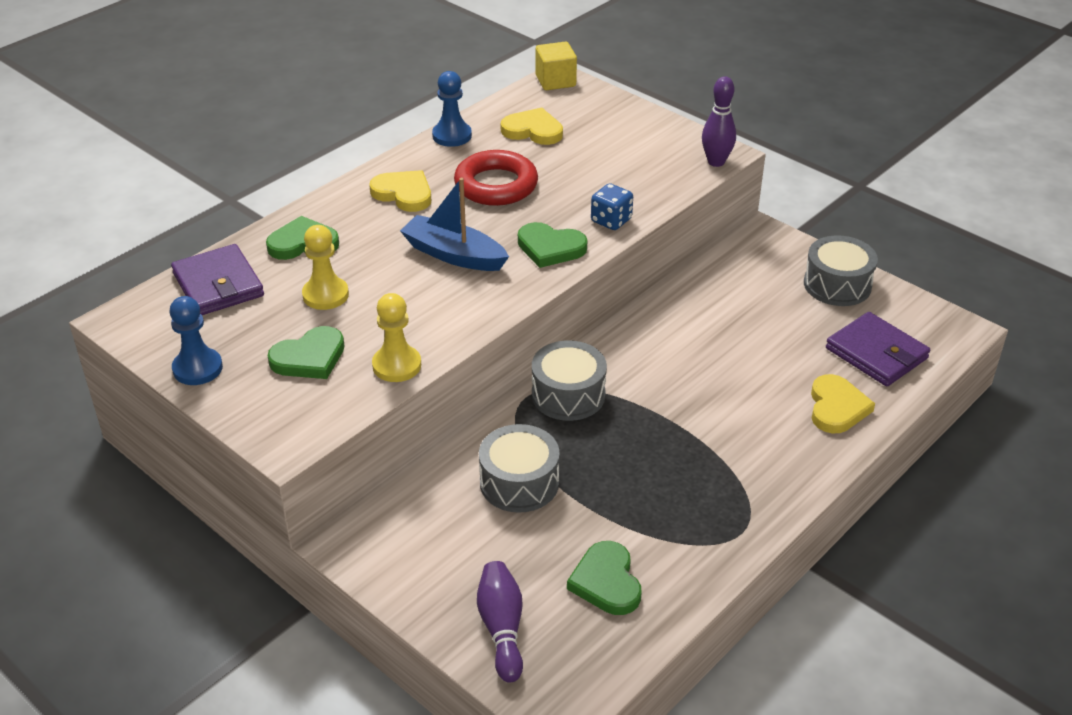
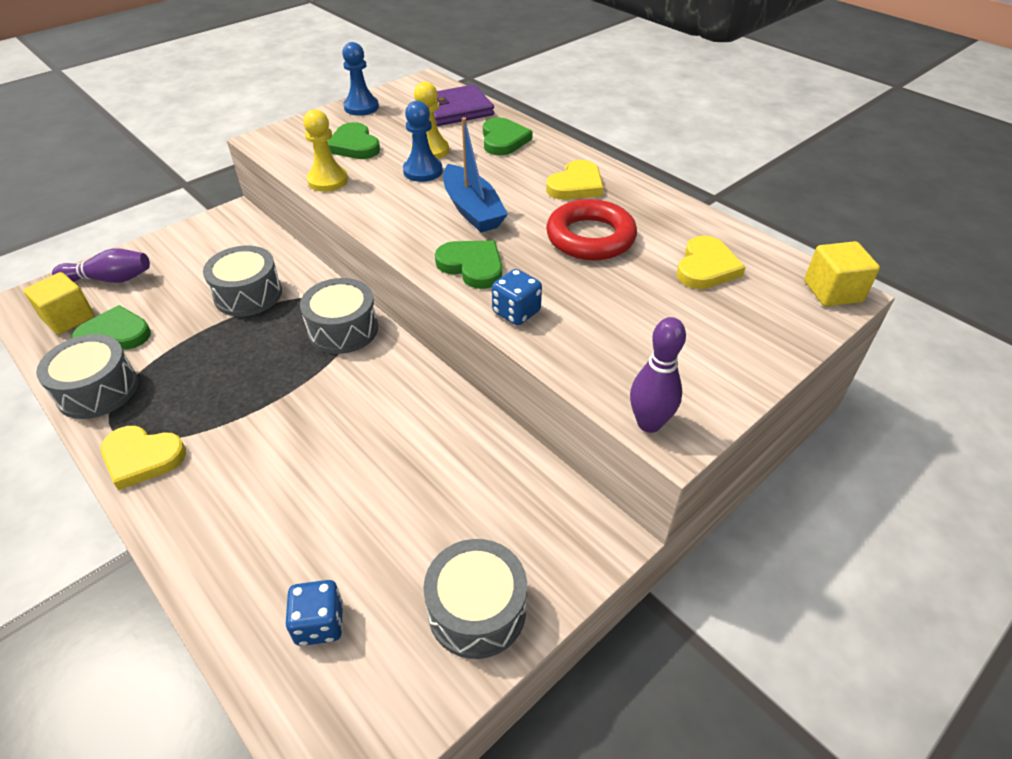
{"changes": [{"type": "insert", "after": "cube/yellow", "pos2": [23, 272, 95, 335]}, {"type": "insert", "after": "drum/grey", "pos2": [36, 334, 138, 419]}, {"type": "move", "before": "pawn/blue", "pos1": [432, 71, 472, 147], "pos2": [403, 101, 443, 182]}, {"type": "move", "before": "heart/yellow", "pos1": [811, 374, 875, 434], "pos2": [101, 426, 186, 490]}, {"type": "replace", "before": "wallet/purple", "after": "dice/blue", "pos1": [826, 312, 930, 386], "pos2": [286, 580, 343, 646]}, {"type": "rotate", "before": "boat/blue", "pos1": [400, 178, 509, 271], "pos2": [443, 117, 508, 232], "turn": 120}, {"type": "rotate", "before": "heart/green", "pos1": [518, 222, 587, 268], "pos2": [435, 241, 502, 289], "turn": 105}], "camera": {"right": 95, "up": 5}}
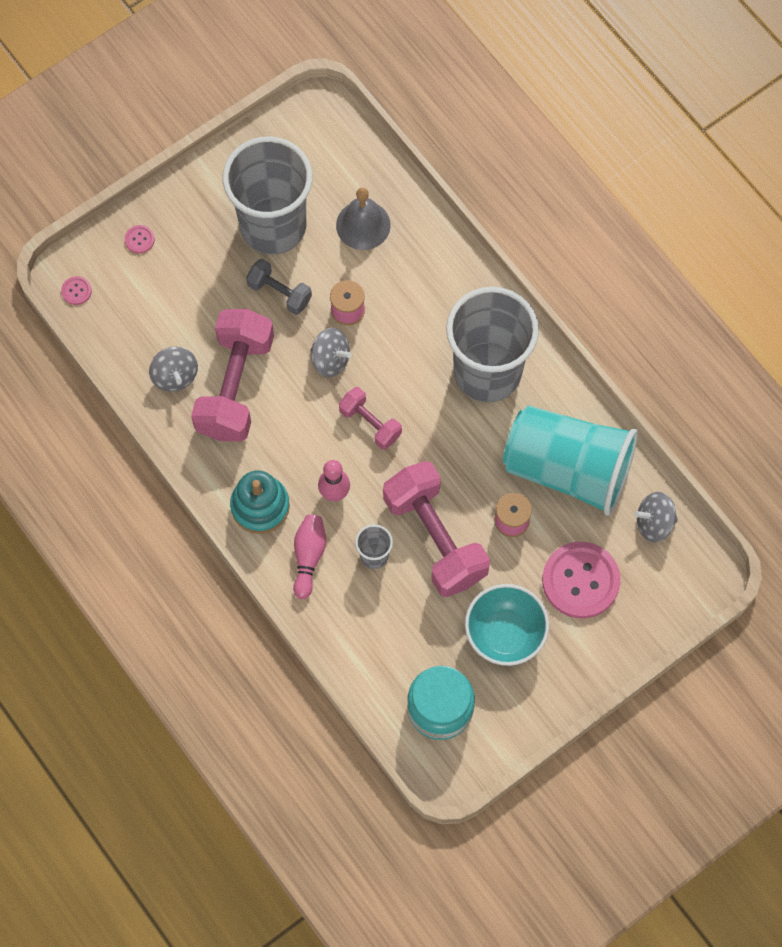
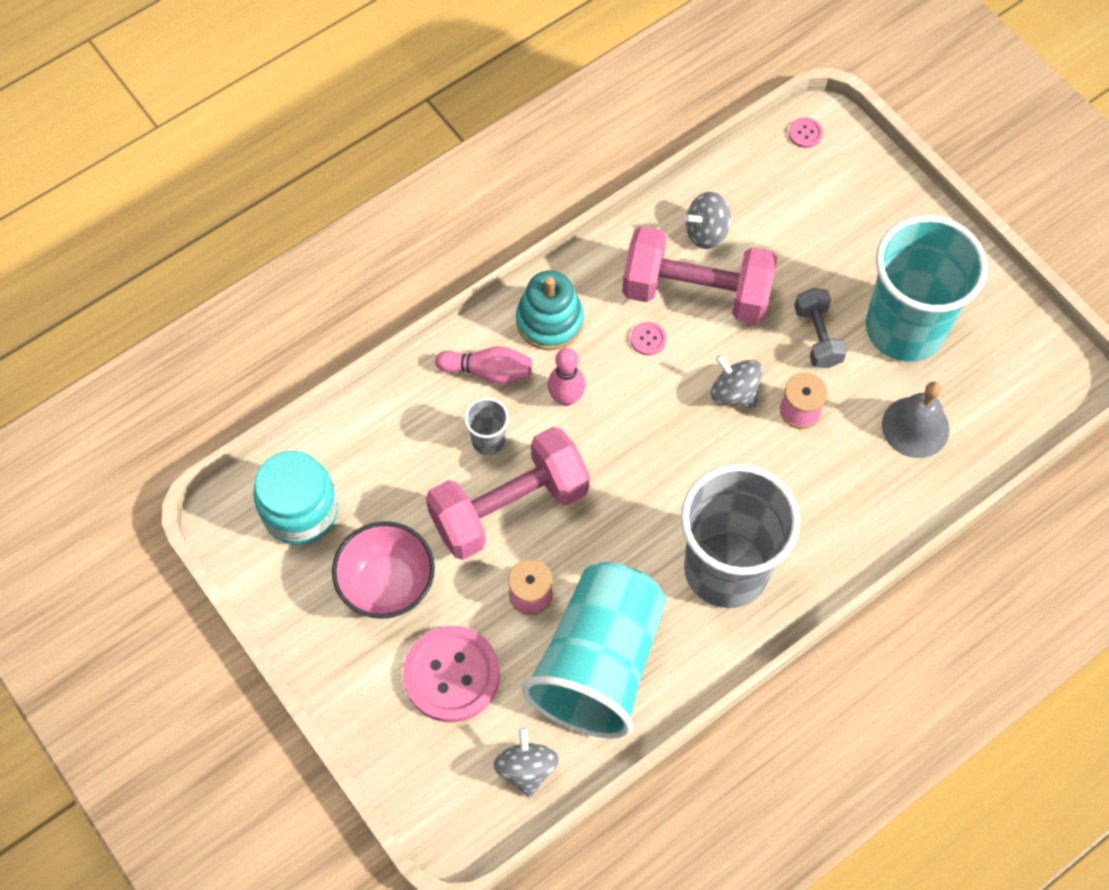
{"changes": [{"type": "delete", "before": "dumbbell/pink", "pos1": [339, 387, 402, 450]}, {"type": "move", "before": "button/pink", "pos1": [125, 225, 155, 253], "pos2": [630, 322, 666, 355]}, {"type": "recolor", "before": "cup/grey", "after": "cup/turquoise", "pos1": [223, 136, 313, 254], "pos2": [866, 215, 988, 362]}, {"type": "recolor", "before": "bowl/turquoise", "after": "bowl/pink", "pos1": [465, 584, 549, 666], "pos2": [332, 521, 435, 619]}, {"type": "rotate", "before": "dumbbell/grey", "pos1": [246, 259, 312, 315], "pos2": [794, 288, 847, 368], "turn": -45}, {"type": "rotate", "before": "spinning top/grey", "pos1": [310, 328, 352, 377], "pos2": [711, 354, 763, 408], "turn": 105}], "camera": {"right": 90, "up": -5}}
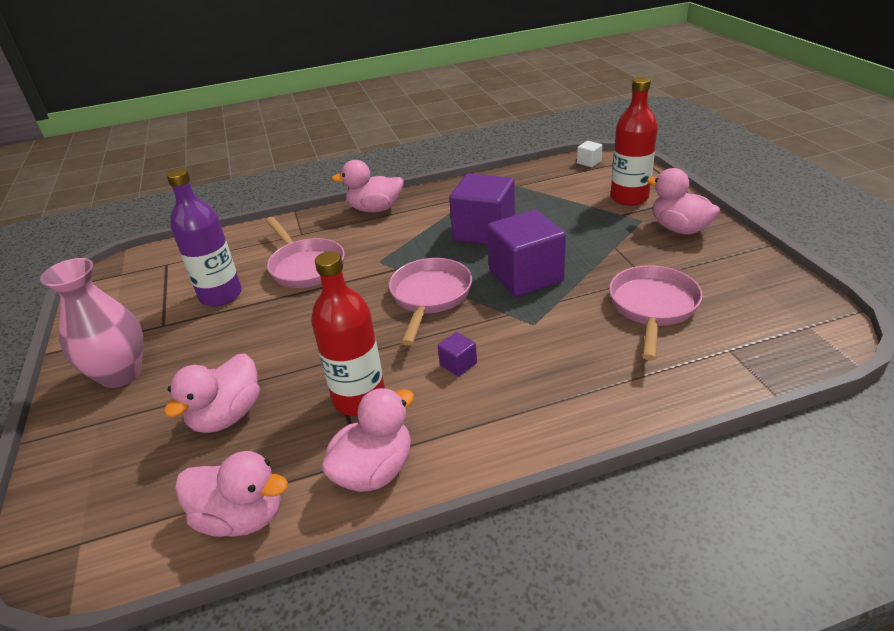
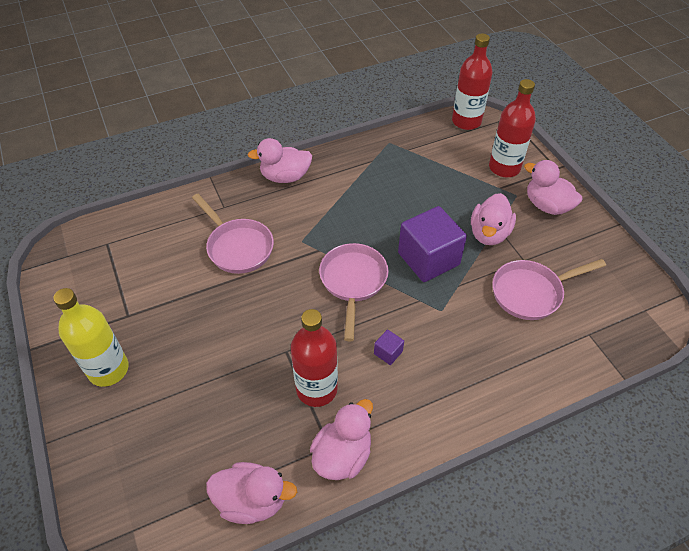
{"changes": [{"type": "delete", "before": "bottle/purple", "pos1": [166, 168, 242, 307]}, {"type": "delete", "before": "cube/purple", "pos1": [449, 173, 515, 245]}, {"type": "move", "before": "duck/pink", "pos1": [164, 353, 260, 433], "pos2": [471, 193, 516, 245]}, {"type": "replace", "before": "vase/pink", "after": "bottle/yellow", "pos1": [40, 258, 143, 388], "pos2": [53, 288, 129, 387]}, {"type": "replace", "before": "cube/white", "after": "bottle/red", "pos1": [577, 141, 603, 167], "pos2": [452, 33, 493, 130]}, {"type": "rotate", "before": "pan/pink", "pos1": [609, 265, 703, 361], "pos2": [492, 259, 606, 320], "turn": -120}], "camera": {"right": -10, "up": 15}}
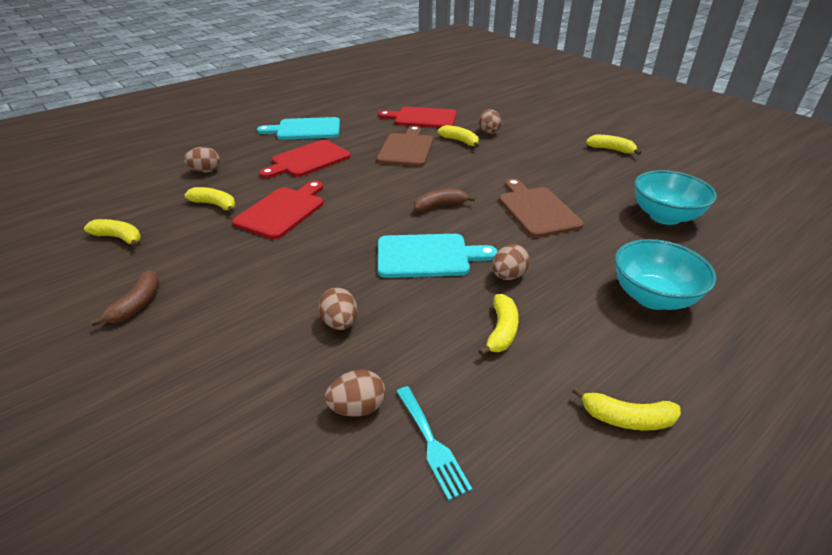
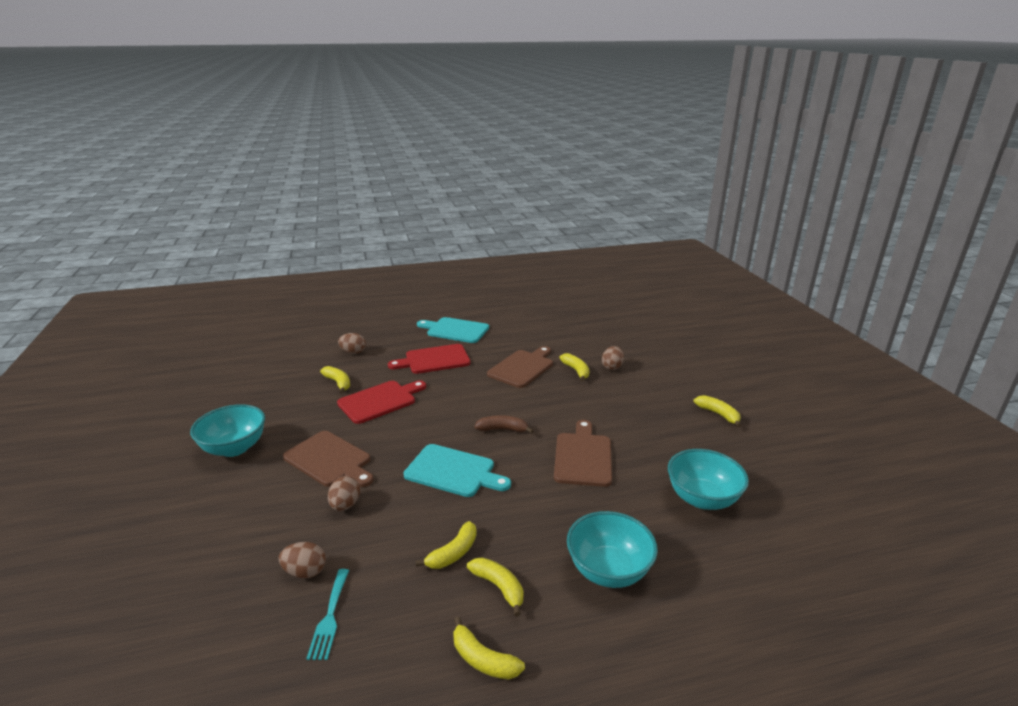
{"changes": [{"type": "delete", "before": "cutting board/red", "pos1": [378, 107, 457, 128]}, {"type": "delete", "before": "egg/brown", "pos1": [492, 244, 530, 280]}, {"type": "insert", "after": "cutting board/brown", "pos2": [283, 431, 374, 487]}, {"type": "move", "before": "banana/yellow", "pos1": [84, 219, 141, 248], "pos2": [467, 557, 523, 616]}, {"type": "replace", "before": "banana/brown", "after": "bowl/turquoise", "pos1": [90, 271, 160, 326], "pos2": [190, 404, 265, 457]}], "camera": {"right": 25, "up": -10}}
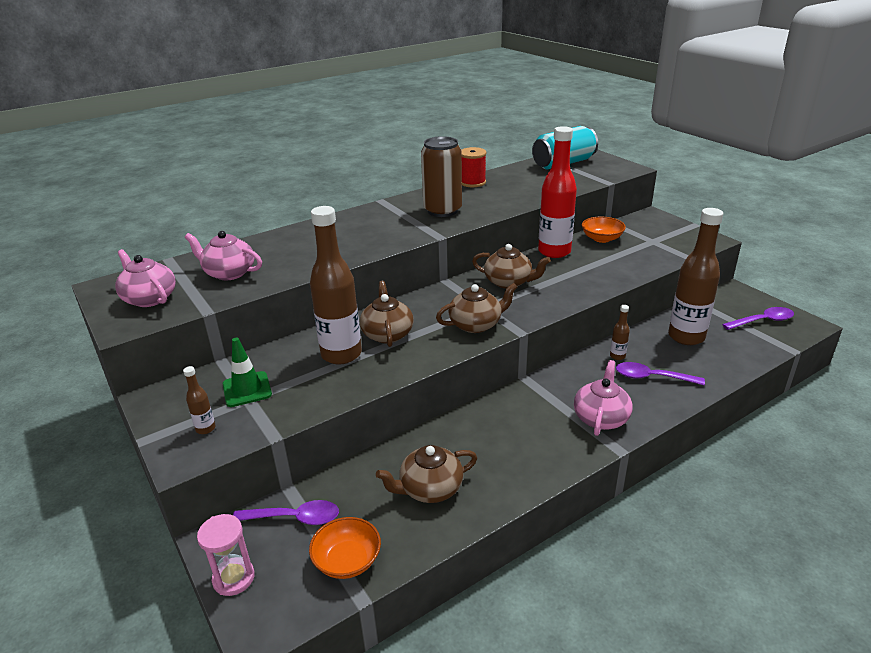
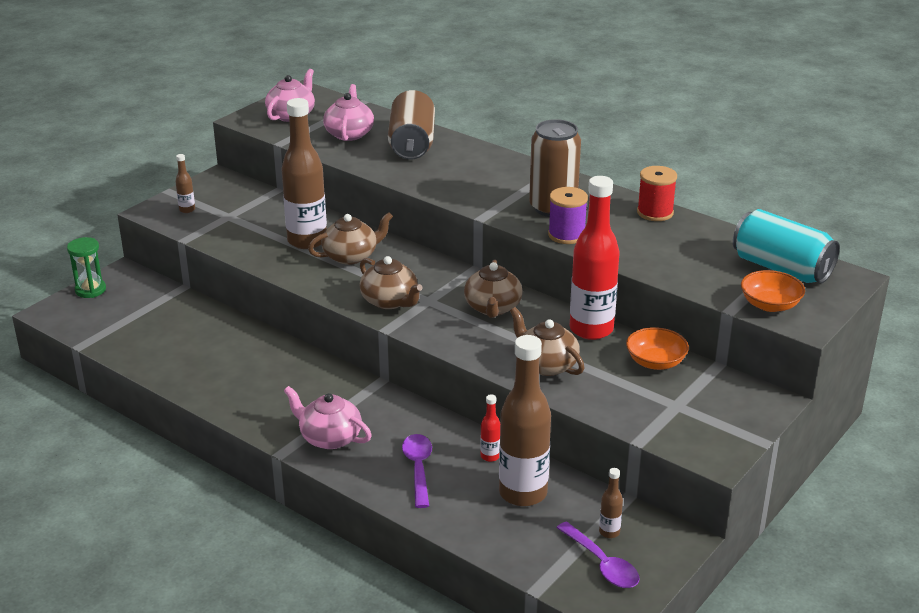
{"changes": [{"type": "delete", "before": "traffic cone/green", "pos1": [223, 338, 272, 407]}, {"type": "delete", "before": "spoon/purple", "pos1": [233, 500, 339, 525]}, {"type": "insert", "after": "can/brown", "pos2": [388, 90, 435, 160]}, {"type": "insert", "after": "bottle/red", "pos2": [480, 394, 500, 462]}, {"type": "insert", "after": "spool/purple", "pos2": [548, 187, 588, 244]}, {"type": "move", "before": "bowl/orange", "pos1": [309, 517, 381, 579], "pos2": [741, 270, 805, 312]}, {"type": "move", "before": "teapot/brown", "pos1": [376, 445, 477, 503], "pos2": [510, 307, 585, 376]}, {"type": "move", "before": "bottle/brown", "pos1": [610, 305, 630, 360], "pos2": [599, 468, 623, 538]}, {"type": "recolor", "before": "hourglass/pink", "after": "hourglass/green", "pos1": [197, 514, 255, 596], "pos2": [67, 237, 106, 298]}, {"type": "rotate", "before": "teapot/pink", "pos1": [574, 360, 633, 436], "pos2": [284, 386, 372, 449], "turn": -150}], "camera": {"right": 70, "up": 0}}
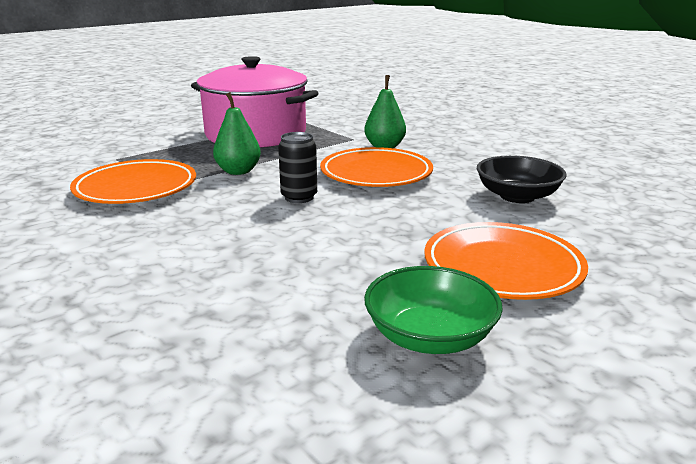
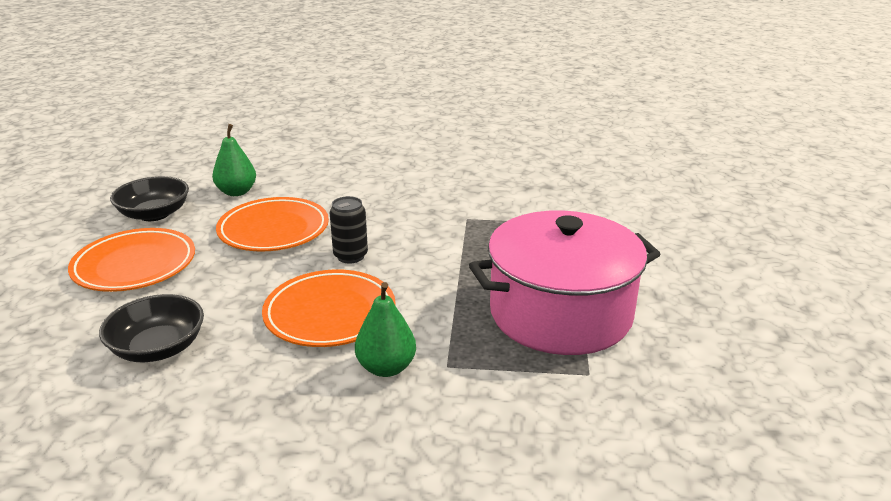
{"changes": [{"type": "move", "before": "plate/orange", "pos1": [70, 159, 196, 204], "pos2": [216, 197, 329, 251]}, {"type": "move", "before": "pear/green", "pos1": [213, 92, 261, 175], "pos2": [212, 124, 256, 196]}, {"type": "recolor", "before": "bowl/green", "after": "bowl/black", "pos1": [364, 266, 503, 354], "pos2": [110, 176, 189, 221]}], "camera": {"right": 135, "up": 5}}
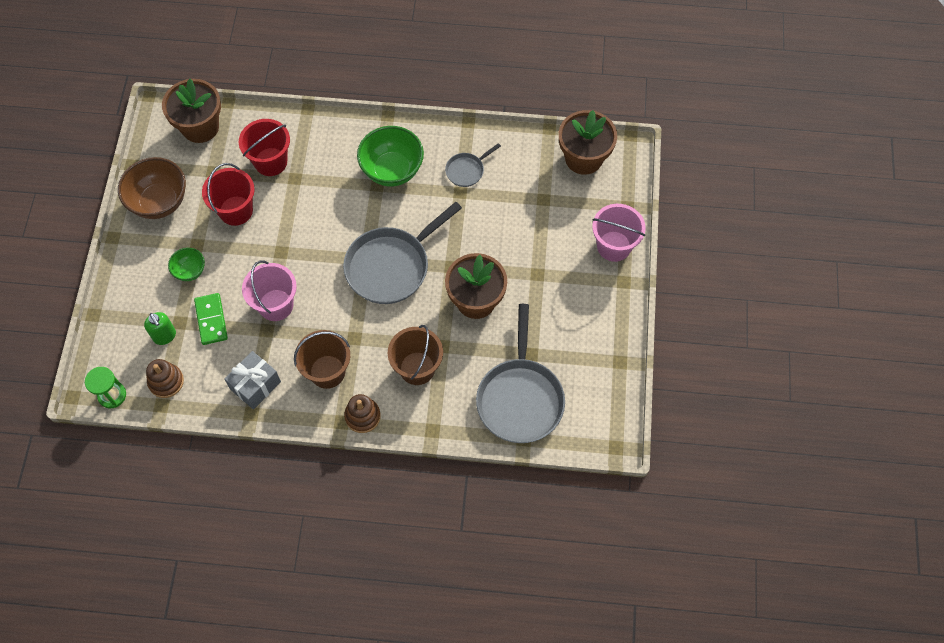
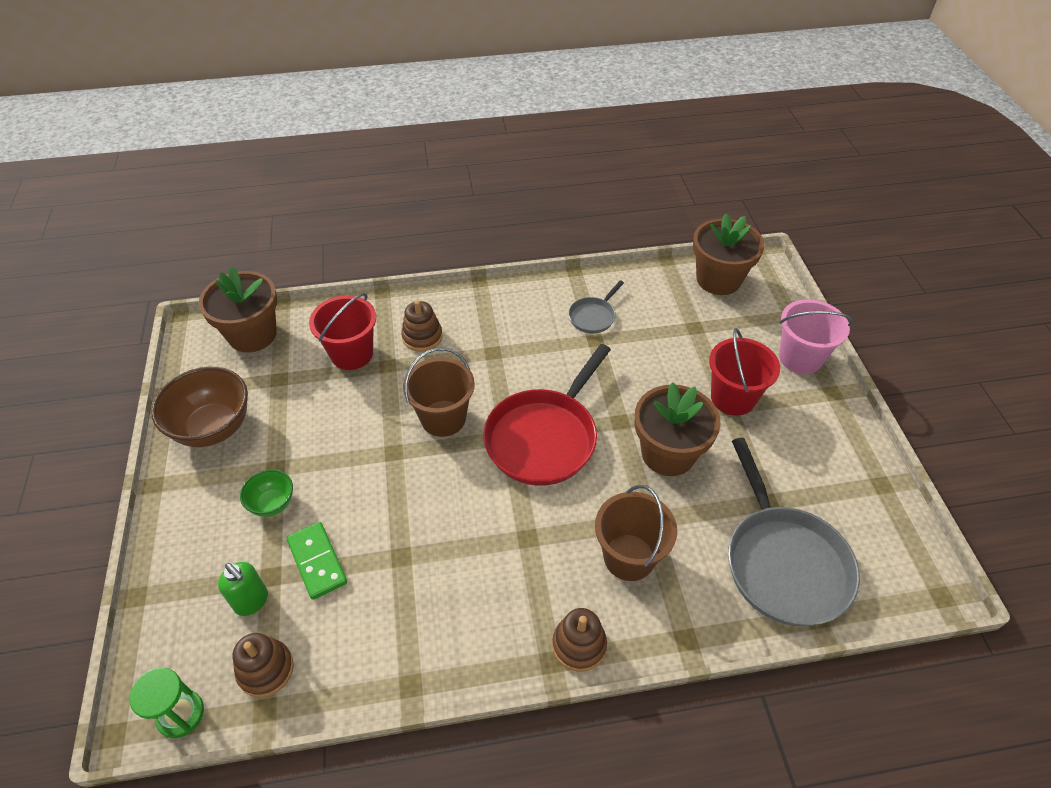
{"changes": [{"type": "delete", "before": "gift/grey", "pos1": [224, 351, 281, 410]}, {"type": "delete", "before": "bucket/pink", "pos1": [242, 260, 297, 321]}, {"type": "delete", "before": "bowl/green", "pos1": [357, 126, 424, 187]}, {"type": "insert", "after": "stacking toy/brown", "pos2": [401, 300, 443, 352]}, {"type": "move", "before": "bucket/red", "pos1": [202, 163, 255, 226], "pos2": [709, 328, 780, 416]}, {"type": "move", "before": "bucket/brown", "pos1": [294, 330, 350, 389], "pos2": [403, 347, 475, 437]}, {"type": "recolor", "before": "pan/grey", "after": "pan/red", "pos1": [343, 202, 462, 304], "pos2": [483, 344, 611, 486]}], "camera": {"right": -15, "up": -15}}
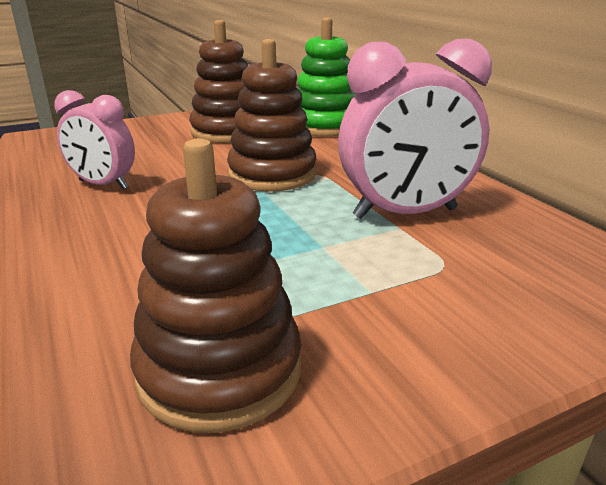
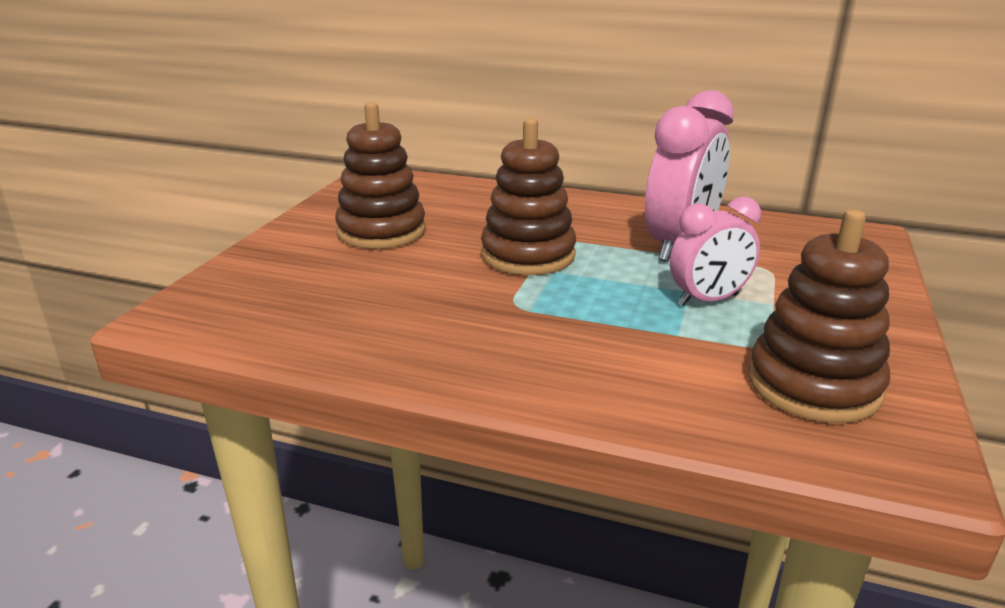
{"changes": [{"type": "delete", "before": "stacking toy/green", "pos1": [297, 18, 356, 137]}, {"type": "move", "before": "clock/pink", "pos1": [55, 90, 135, 190], "pos2": [670, 197, 761, 306]}], "camera": {"right": -45, "up": 0}}
